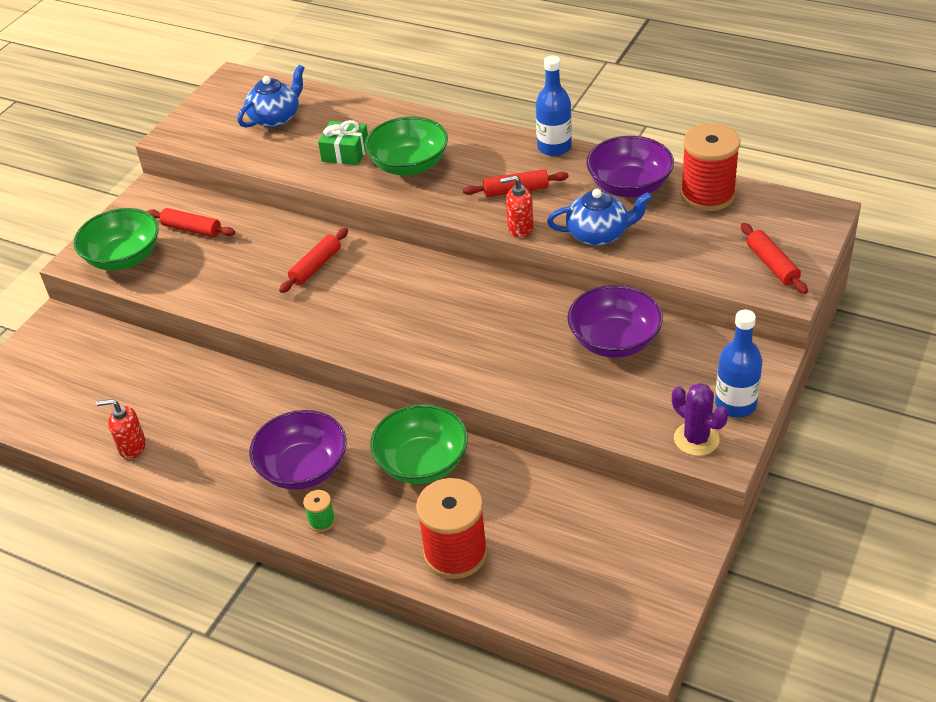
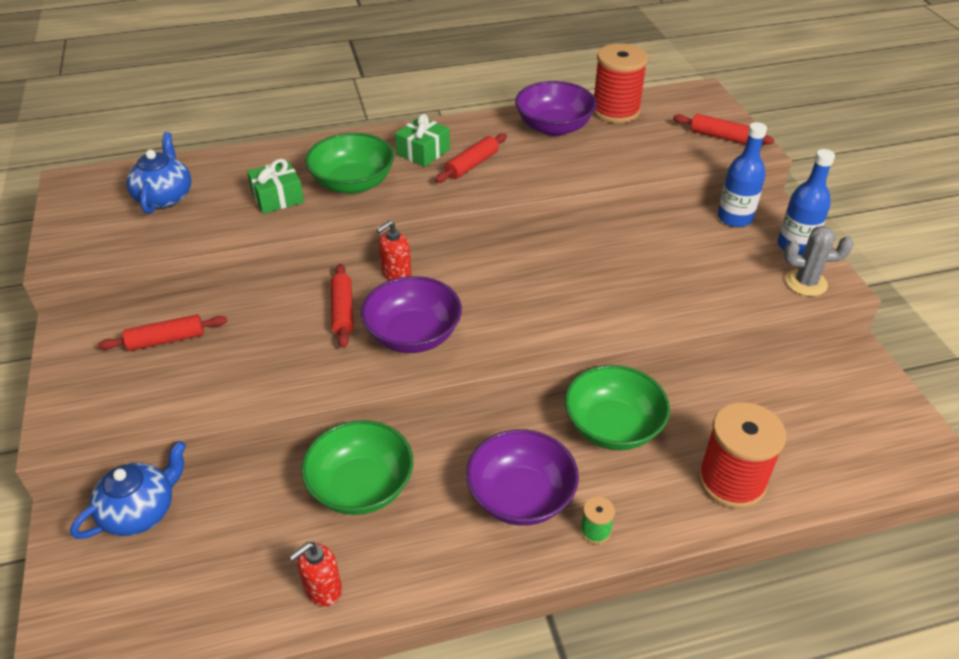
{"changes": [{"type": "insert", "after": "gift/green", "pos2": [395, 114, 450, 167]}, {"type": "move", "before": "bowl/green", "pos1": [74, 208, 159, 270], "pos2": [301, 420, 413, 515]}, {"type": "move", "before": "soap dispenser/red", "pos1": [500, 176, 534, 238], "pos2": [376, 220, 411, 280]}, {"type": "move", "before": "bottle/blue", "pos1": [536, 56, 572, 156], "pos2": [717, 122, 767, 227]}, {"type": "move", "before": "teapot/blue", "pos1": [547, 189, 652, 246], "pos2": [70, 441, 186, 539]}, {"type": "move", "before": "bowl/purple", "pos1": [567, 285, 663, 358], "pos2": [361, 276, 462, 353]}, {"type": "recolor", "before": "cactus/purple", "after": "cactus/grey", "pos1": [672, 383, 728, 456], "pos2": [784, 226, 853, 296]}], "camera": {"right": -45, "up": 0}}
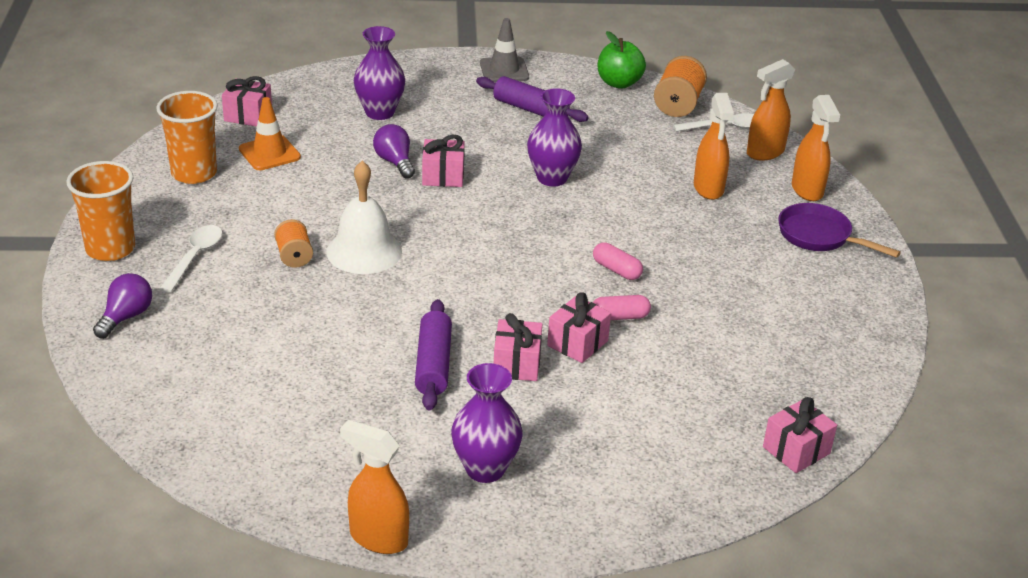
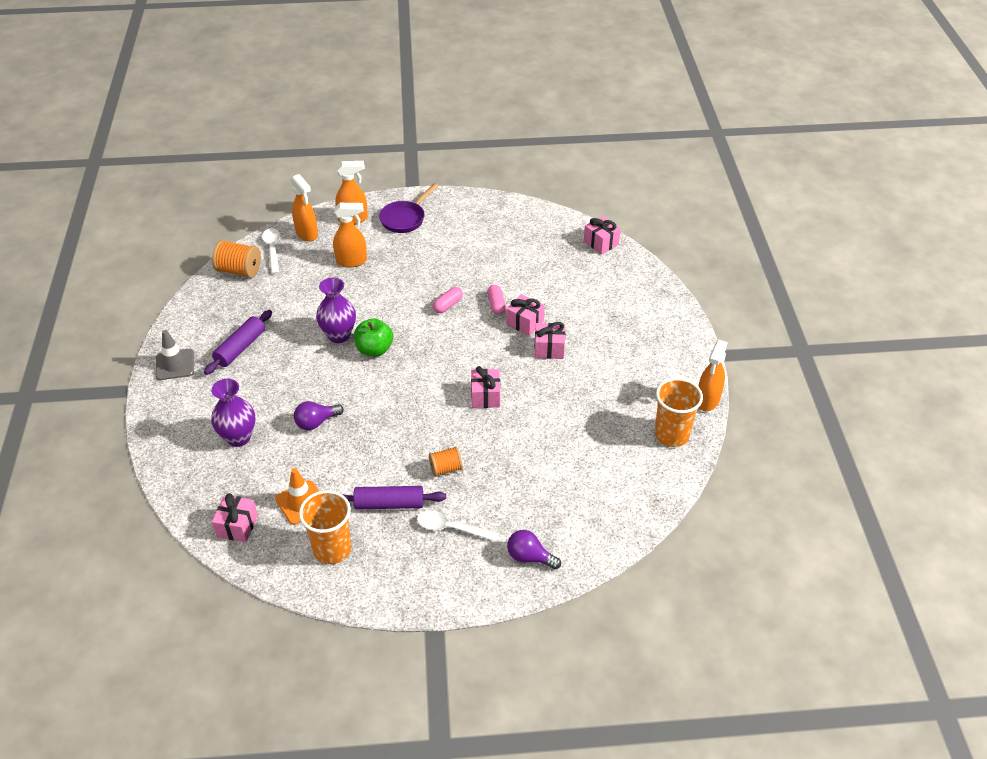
{"changes": [{"type": "delete", "before": "bell/white", "pos1": [327, 161, 402, 274]}, {"type": "delete", "before": "vase/purple", "pos1": [451, 363, 523, 483]}, {"type": "move", "before": "cup/orange", "pos1": [66, 161, 135, 261], "pos2": [655, 378, 703, 447]}, {"type": "move", "before": "rolling pin/purple", "pos1": [415, 299, 452, 410], "pos2": [342, 486, 446, 509]}, {"type": "move", "before": "gift/pink", "pos1": [422, 135, 465, 187], "pos2": [471, 366, 500, 408]}, {"type": "move", "before": "apple/green", "pos1": [598, 31, 646, 89], "pos2": [354, 318, 393, 356]}], "camera": {"right": -90, "up": 10}}
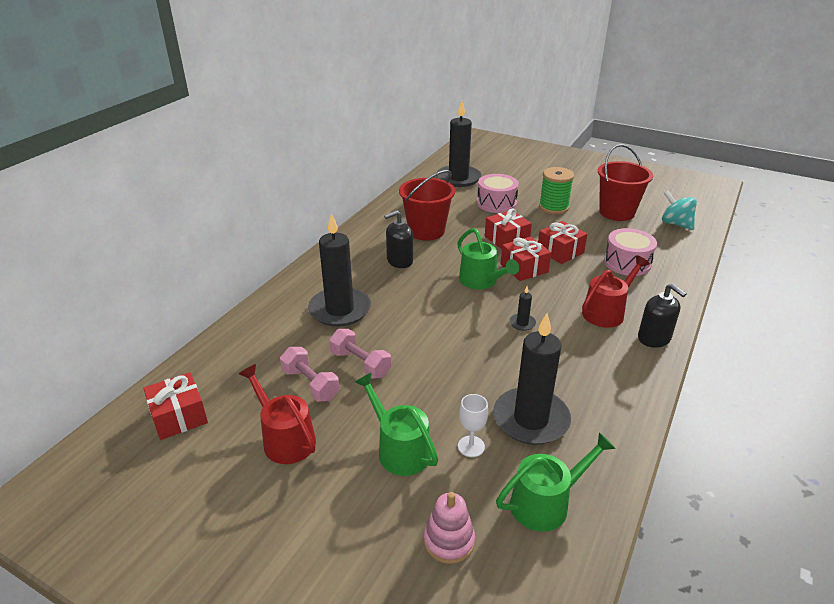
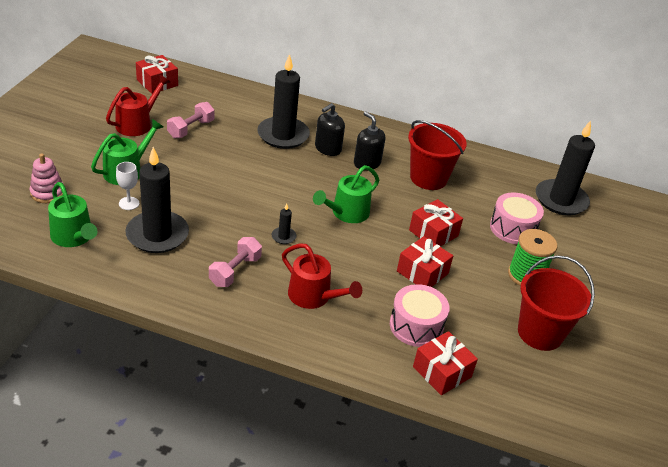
{"changes": [{"type": "delete", "before": "spinning top/turquoise", "pos1": [662, 191, 697, 230]}, {"type": "move", "before": "dumbbell/pink", "pos1": [329, 329, 391, 379], "pos2": [209, 237, 262, 287]}, {"type": "move", "before": "gift/red", "pos1": [501, 237, 551, 281], "pos2": [413, 331, 478, 395]}, {"type": "move", "before": "soap dispenser/black", "pos1": [638, 283, 687, 348], "pos2": [315, 103, 345, 156]}], "camera": {"right": 75, "up": 5}}
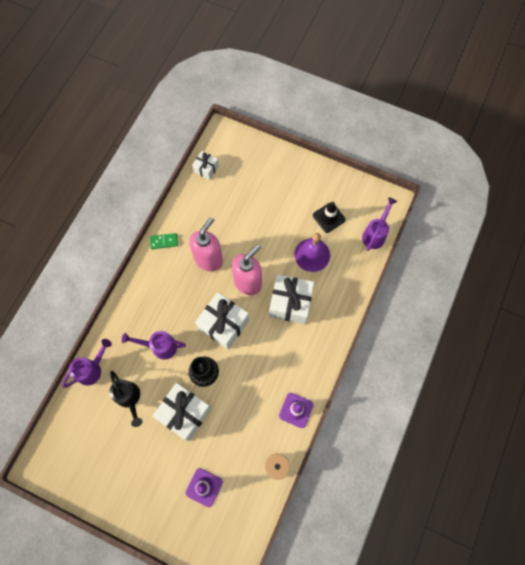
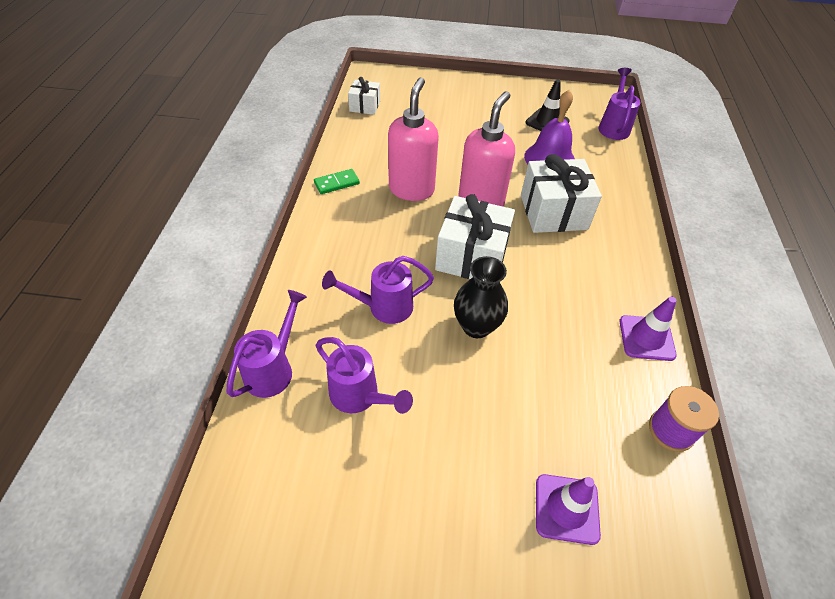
{"changes": [{"type": "delete", "before": "gift/white", "pos1": [153, 383, 212, 441]}, {"type": "recolor", "before": "watering can/black", "after": "watering can/purple", "pos1": [109, 371, 143, 427], "pos2": [316, 337, 413, 414]}], "camera": {"right": -20, "up": -20}}
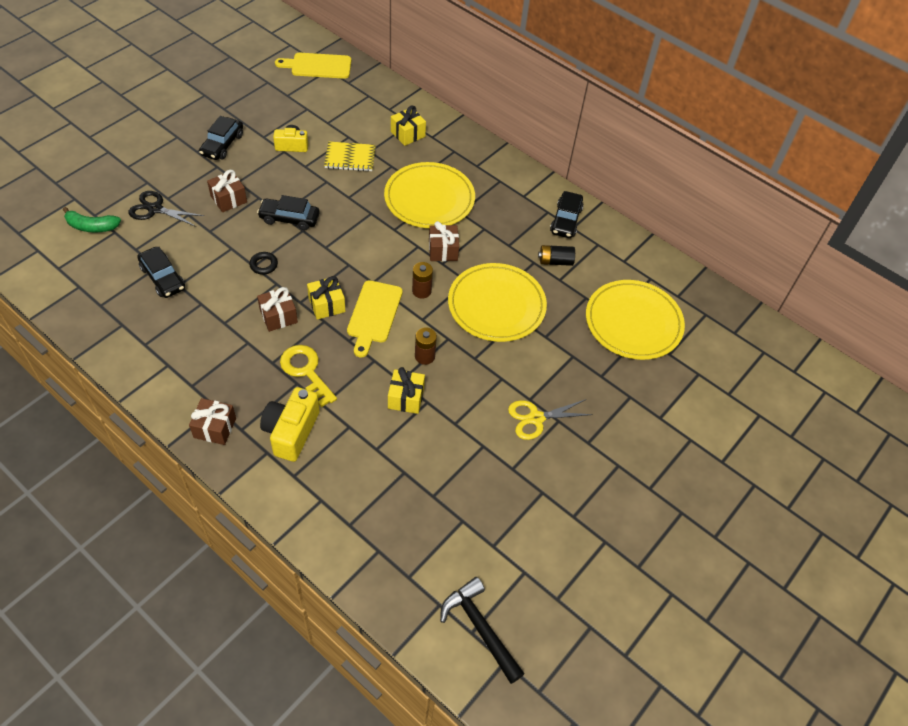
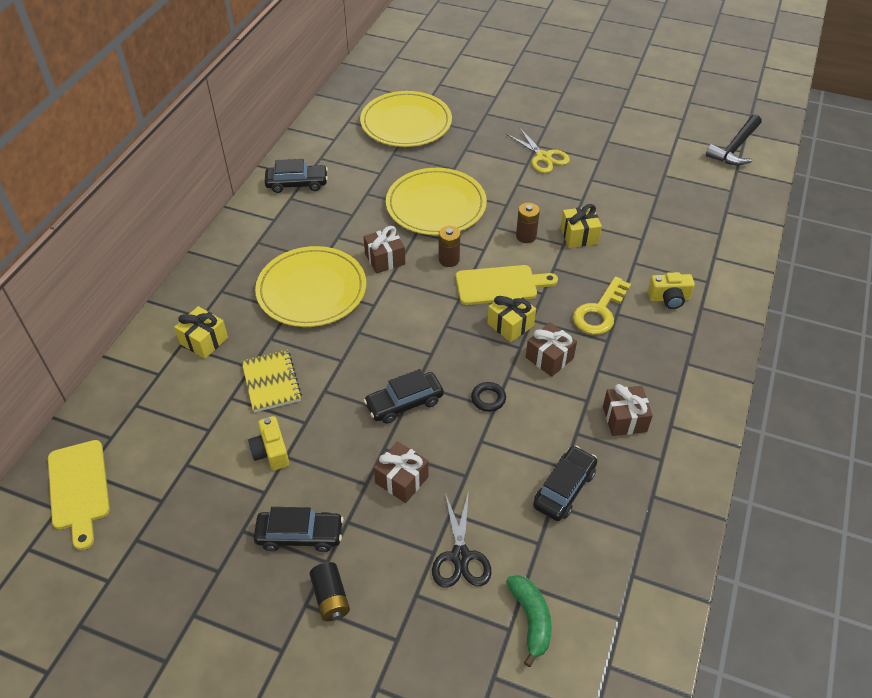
{"changes": [{"type": "move", "before": "gift/brown", "pos1": [189, 398, 236, 445], "pos2": [603, 384, 653, 436]}, {"type": "move", "before": "battery/black", "pos1": [538, 245, 575, 266], "pos2": [309, 562, 350, 621]}, {"type": "rotate", "before": "car/black", "pos1": [257, 195, 320, 230], "pos2": [363, 369, 444, 424], "turn": 75}, {"type": "resize", "before": "camera/yellow", "pos1": [260, 387, 320, 462], "pos2": [648, 272, 695, 309], "scale": 0.64}], "camera": {"right": -105, "up": -5}}
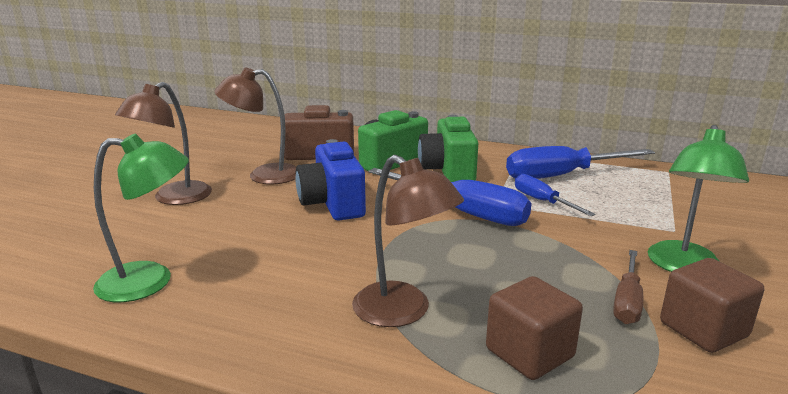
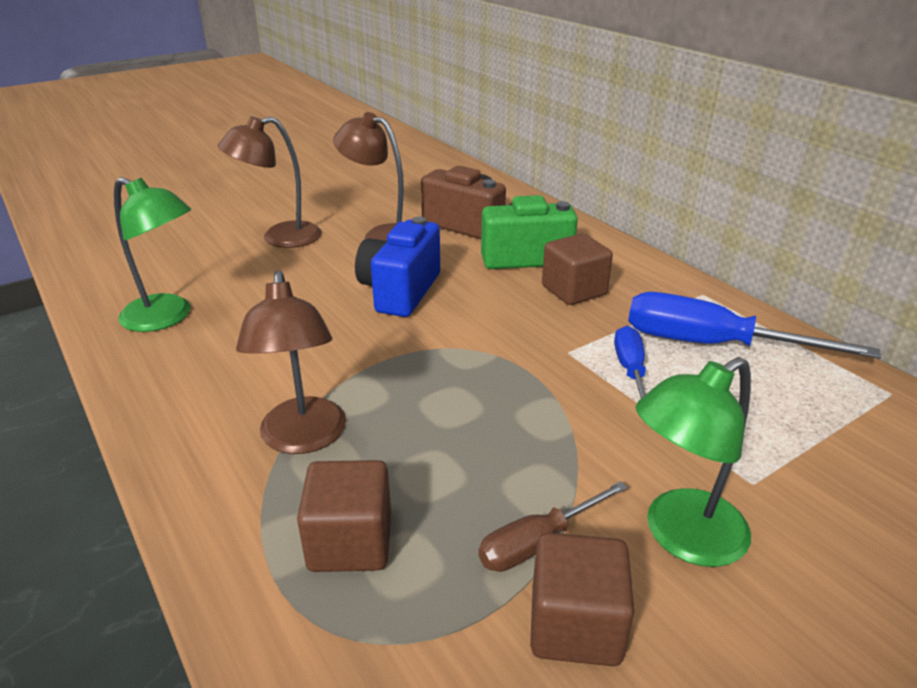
{"changes": [{"type": "delete", "before": "screwdriver/blue", "pos1": [368, 168, 531, 226]}, {"type": "replace", "before": "camera/green", "after": "cube/brown", "pos1": [418, 115, 478, 182], "pos2": [542, 234, 613, 305]}], "camera": {"right": 35, "up": 10}}
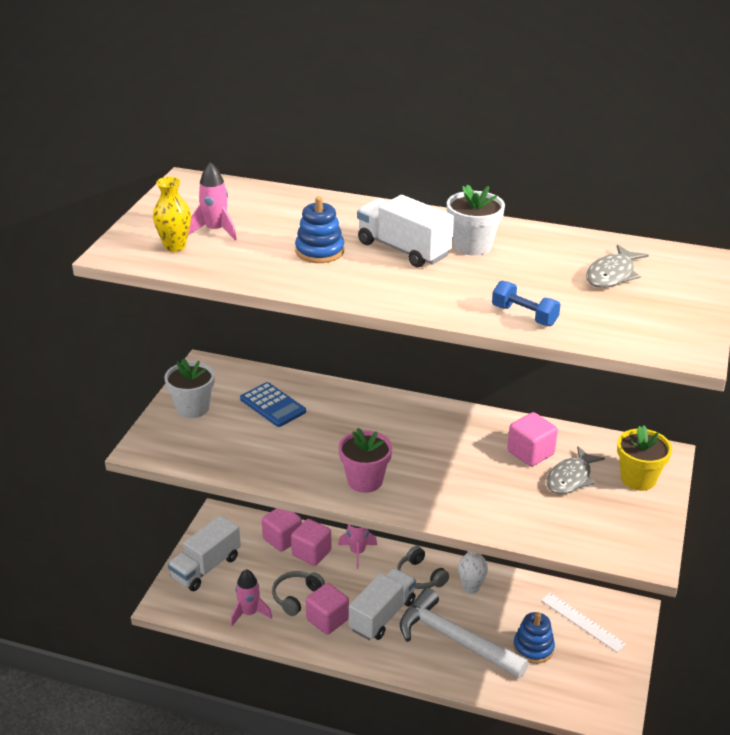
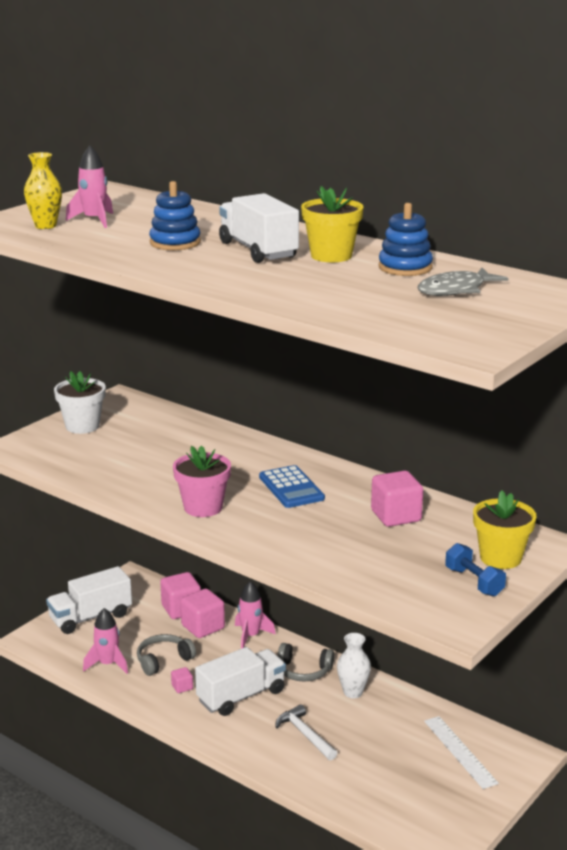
{"changes": [{"type": "delete", "before": "fish/grey", "pos1": [547, 446, 605, 494]}, {"type": "move", "before": "calculator/blue", "pos1": [240, 382, 306, 427], "pos2": [259, 465, 325, 508]}, {"type": "move", "before": "dumbbell/blue", "pos1": [492, 281, 561, 326], "pos2": [445, 543, 506, 597]}, {"type": "move", "before": "stacking toy/blue", "pos1": [513, 612, 555, 664], "pos2": [378, 203, 433, 276]}, {"type": "recolor", "before": "flower pot/white", "after": "flower pot/yellow", "pos1": [447, 184, 505, 256], "pos2": [301, 186, 364, 262]}, {"type": "rotate", "before": "headphones/grey", "pos1": [397, 546, 449, 589], "pos2": [278, 643, 334, 682], "turn": -60}, {"type": "resize", "before": "cube/pink", "pos1": [306, 583, 349, 635], "pos2": [171, 667, 193, 693], "scale": 0.49}, {"type": "resize", "before": "hammer/white", "pos1": [400, 588, 529, 679], "pos2": [275, 704, 337, 760], "scale": 0.51}], "camera": {"right": 20, "up": -10}}
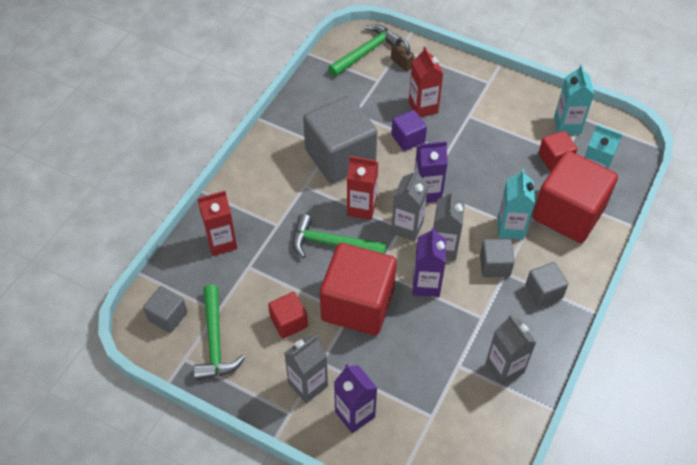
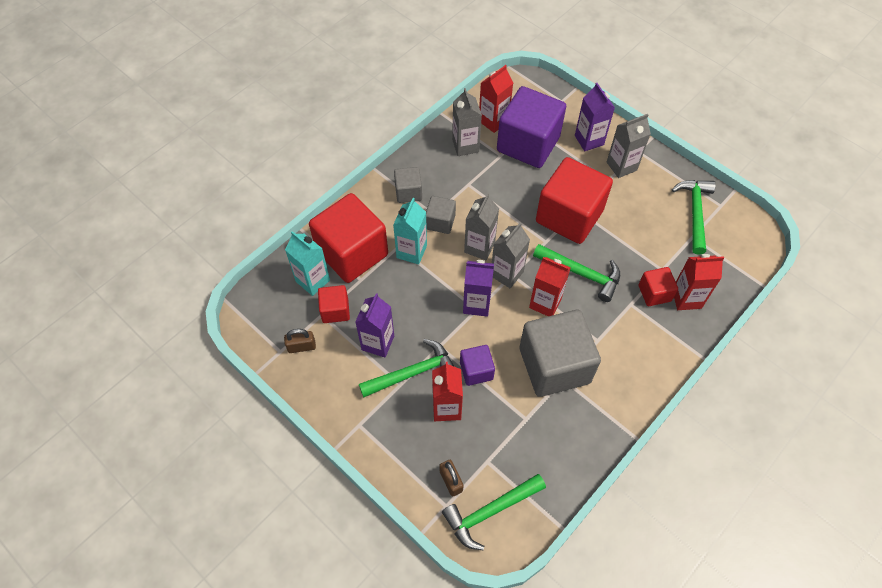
{"changes": [{"type": "delete", "before": "cube/grey", "pos1": [143, 286, 187, 333]}, {"type": "insert", "after": "hammer/green", "pos2": [359, 339, 455, 397]}, {"type": "insert", "after": "carton/red", "pos2": [479, 65, 513, 133]}, {"type": "insert", "after": "cube/purple", "pos2": [497, 86, 566, 168]}, {"type": "move", "before": "cube/red", "pos1": [268, 292, 308, 339], "pos2": [638, 267, 678, 306]}, {"type": "move", "before": "carton/purple", "pos1": [413, 227, 446, 297], "pos2": [355, 293, 394, 357]}, {"type": "replace", "before": "carton/turquoise", "after": "padlock/brown", "pos1": [554, 64, 594, 134], "pos2": [284, 329, 316, 353]}], "camera": {"right": -165, "up": 5}}
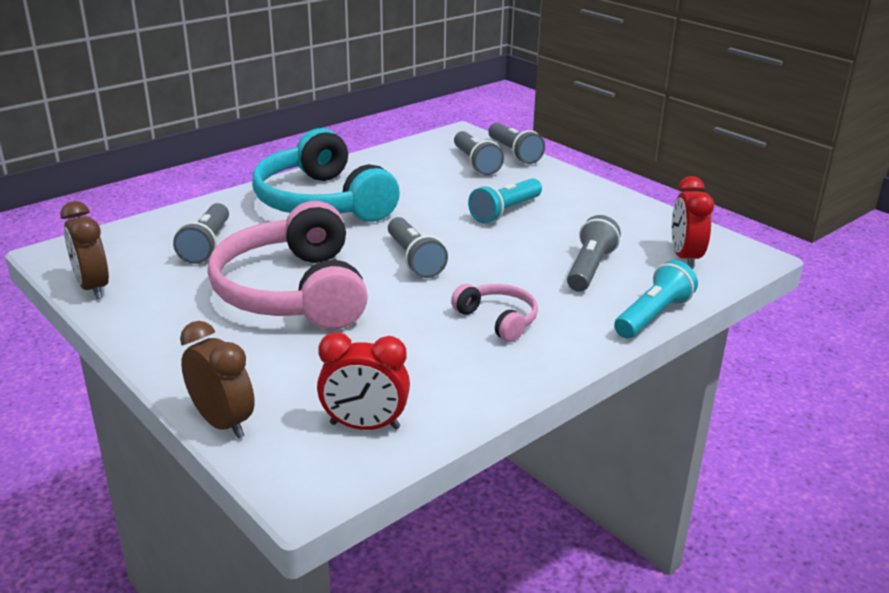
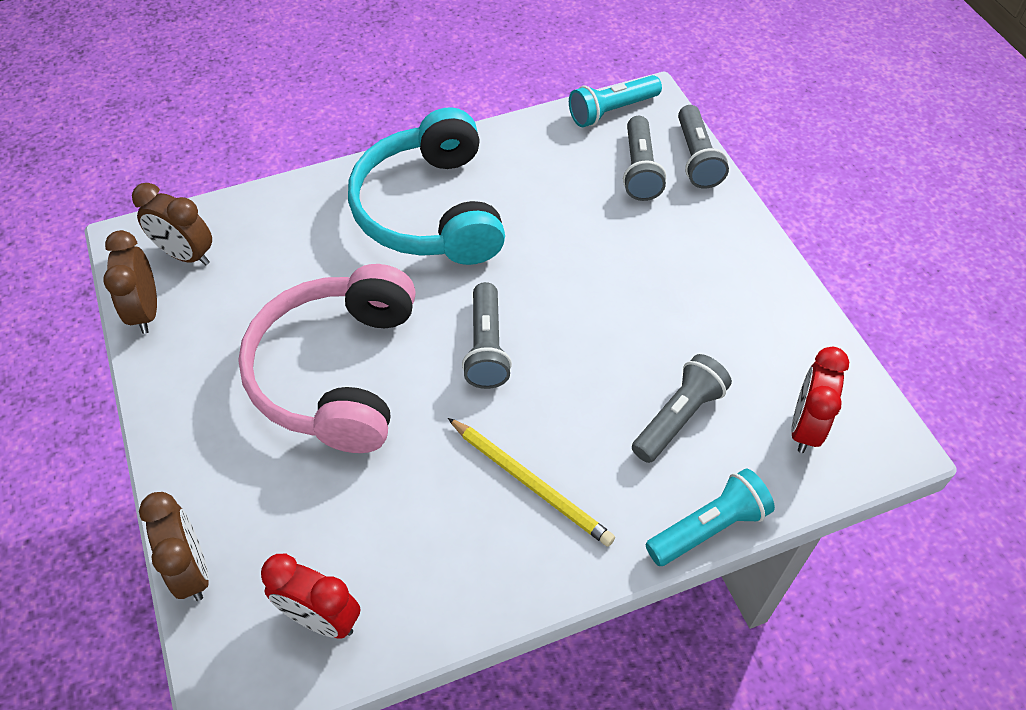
{"changes": [{"type": "delete", "before": "flashlight/grey", "pos1": [173, 203, 229, 264]}, {"type": "insert", "after": "clock/brown", "pos2": [132, 183, 212, 266]}, {"type": "move", "before": "flashlight/turquoise", "pos1": [468, 178, 542, 223], "pos2": [569, 75, 662, 127]}, {"type": "replace", "before": "headphones/pink", "after": "pencil/yellow", "pos1": [451, 284, 538, 342], "pos2": [448, 418, 615, 547]}], "camera": {"right": 20, "up": 25}}
